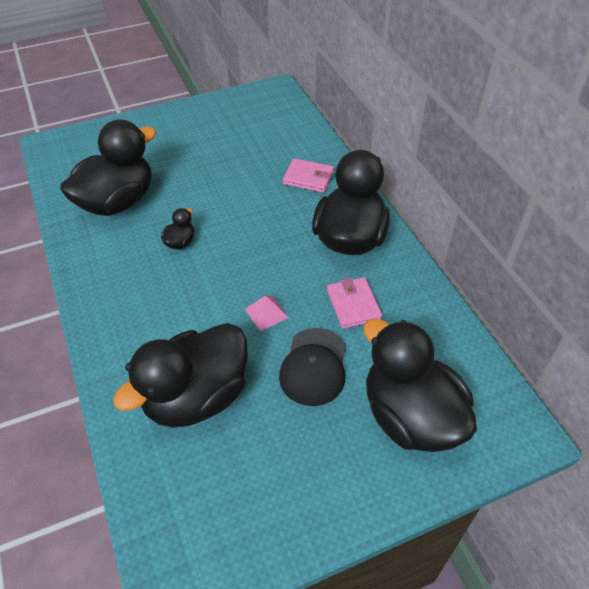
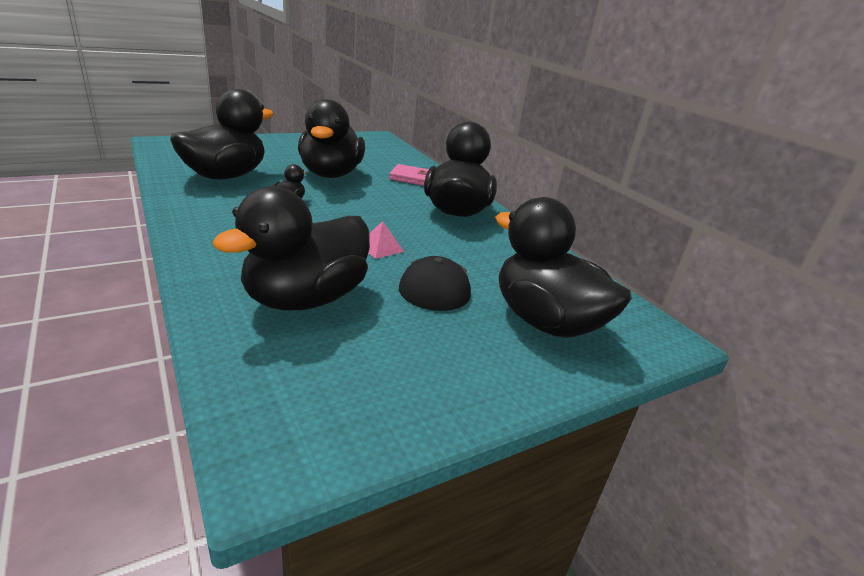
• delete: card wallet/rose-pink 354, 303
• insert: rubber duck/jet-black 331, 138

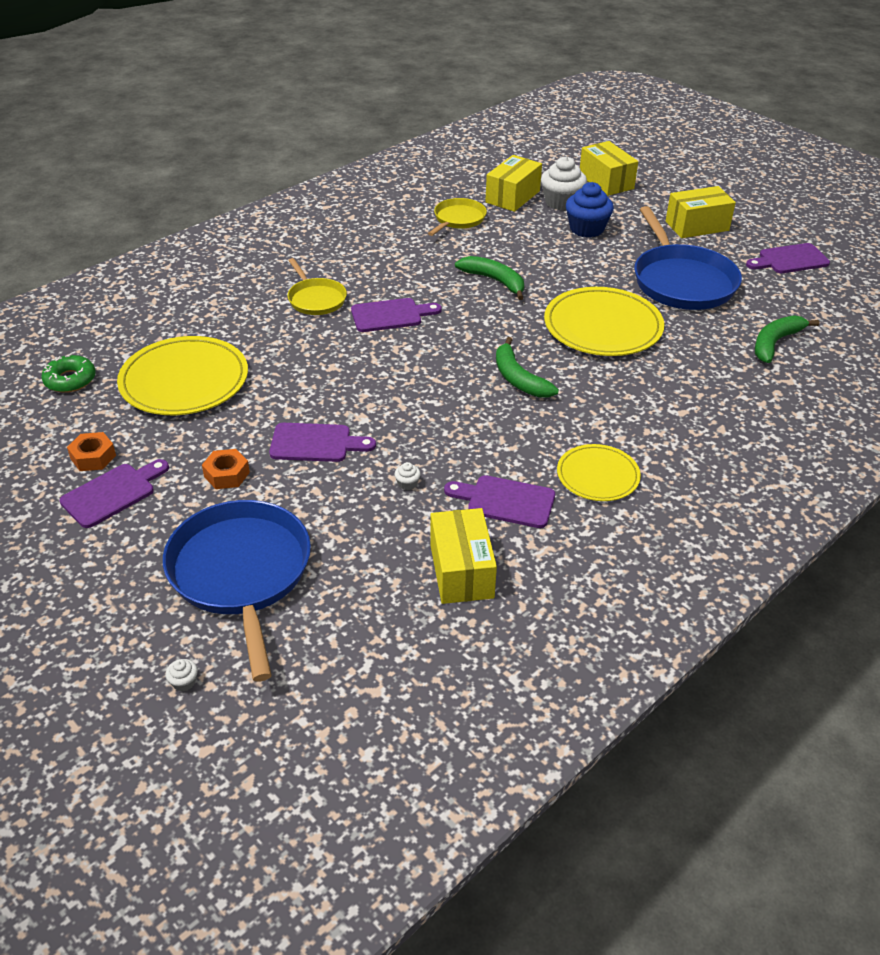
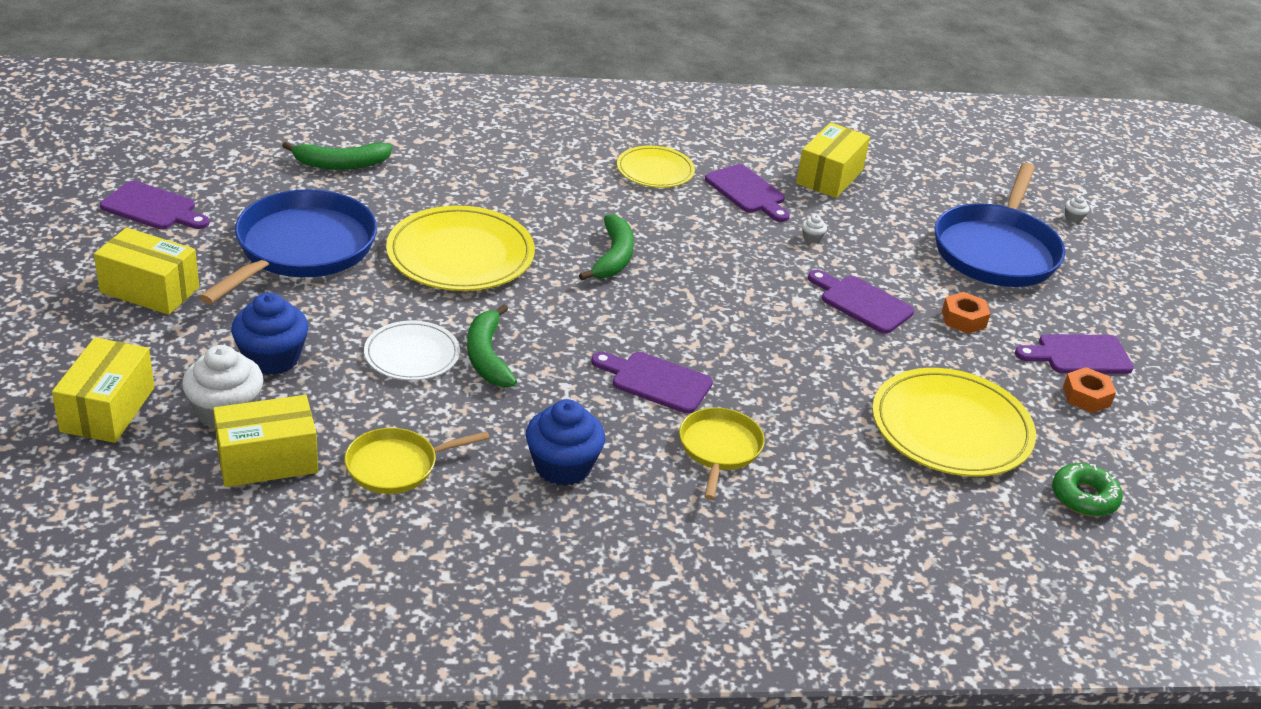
• insert: dinner plate/pure white 412, 350
• insert: fairy cake/blue 565, 442

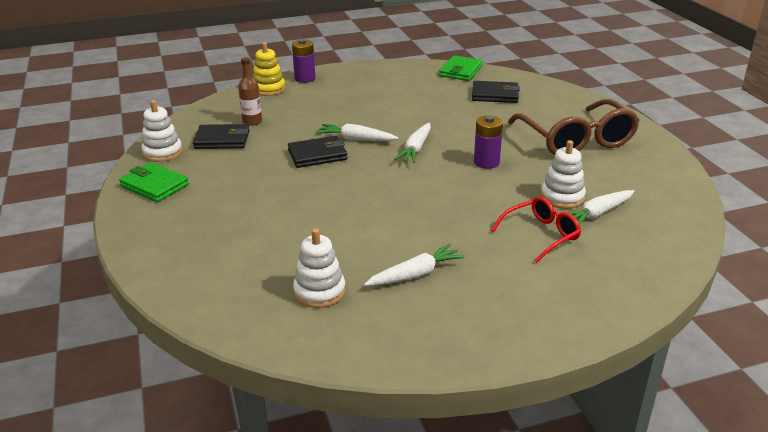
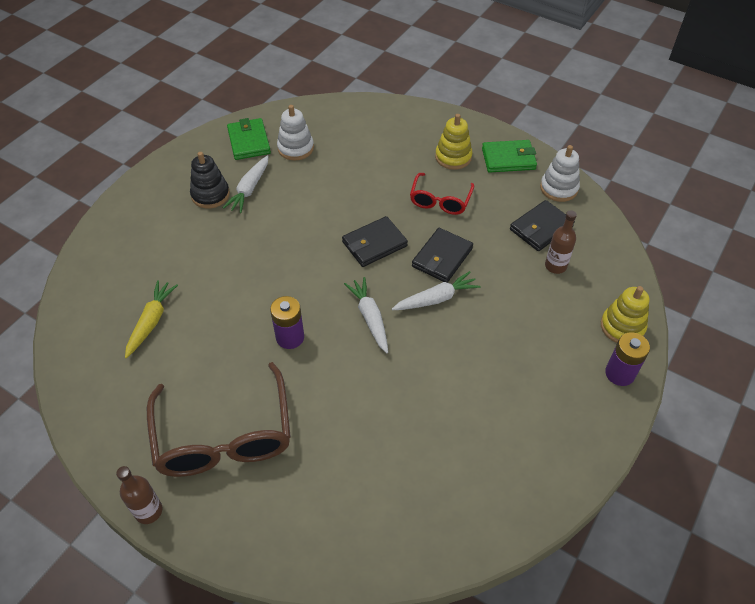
• move: card wallet/leaf-green 461, 68 to 249, 139
• move: card wallet/jet-black 496, 92 to 375, 241
• move: eyeglasses/red 536, 230 to 442, 194
• rotate: eyeglasses/russet 574, 127 = 219, 419 135 degrees counterclockwise
• delete: ring stacker/pure white 563, 174
• recolor: carrot/pure white 600, 207 to carrot/yellow 151, 319
• insert: drink bottle/russet 139, 495
• insert: ring stacker/jet-black 210, 180
• insert: ring stacker/yellow 453, 142

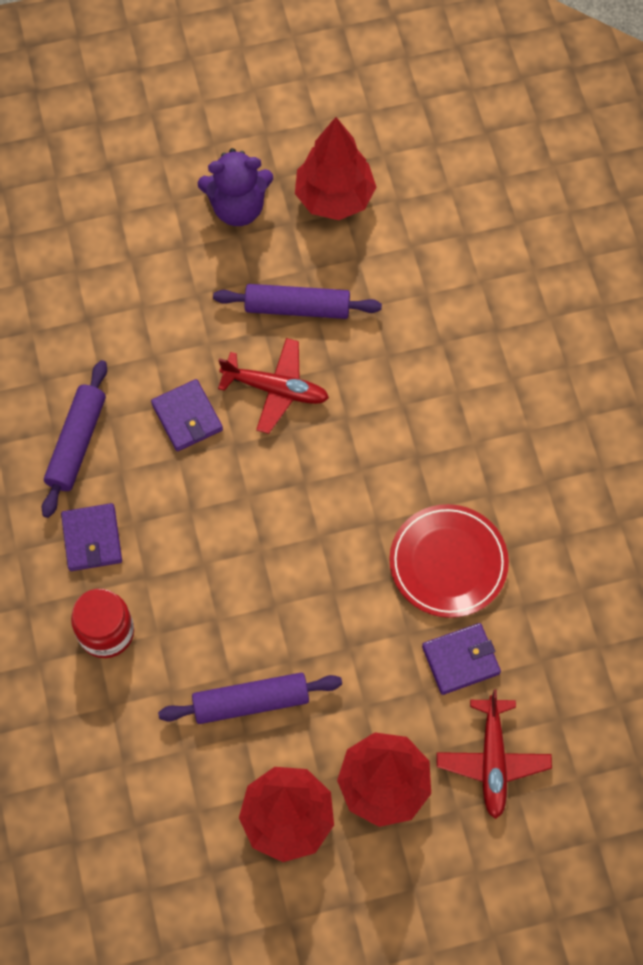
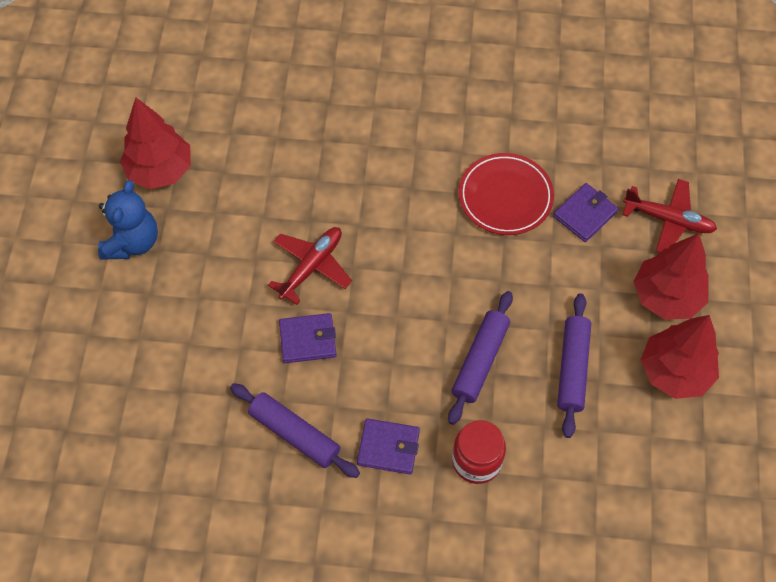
• recolor: stuffed bear/royal purple 235, 187 to stuffed bear/blue 128, 220
• move: dough roller/royal purple 297, 301 to 480, 358
• rotate: card wallet/royal purple 461, 659 = 585, 212 45 degrees clockwise

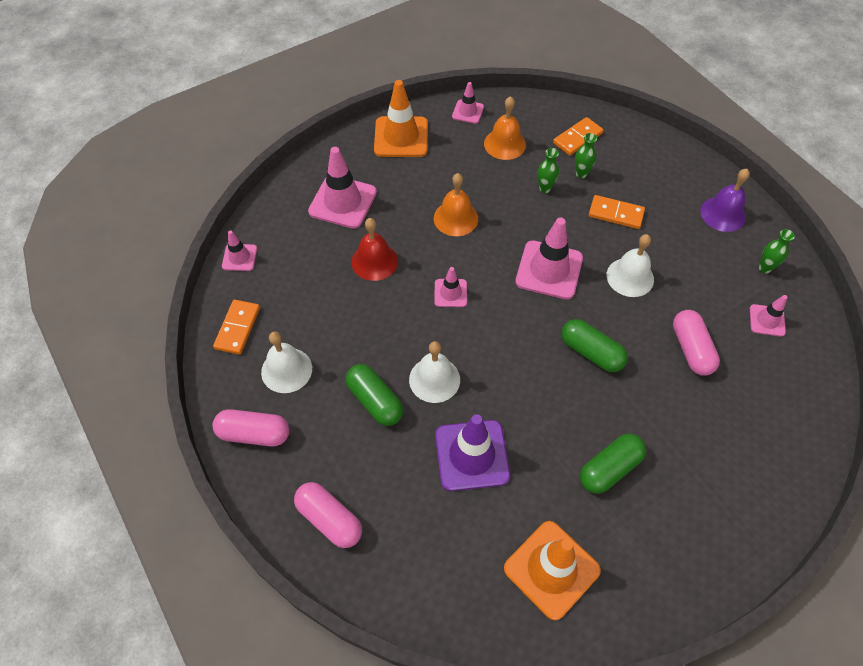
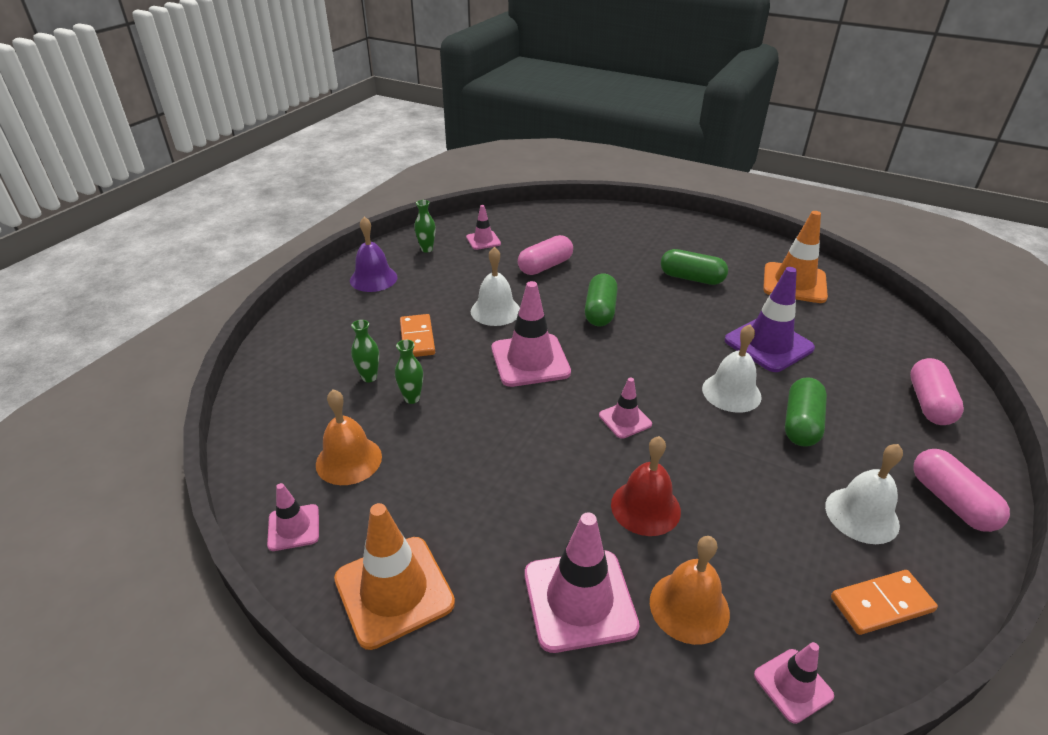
• move: school bell/orange-coloured 456, 204 to 690, 590
• delete: domino tile/orange-coloured 578, 136

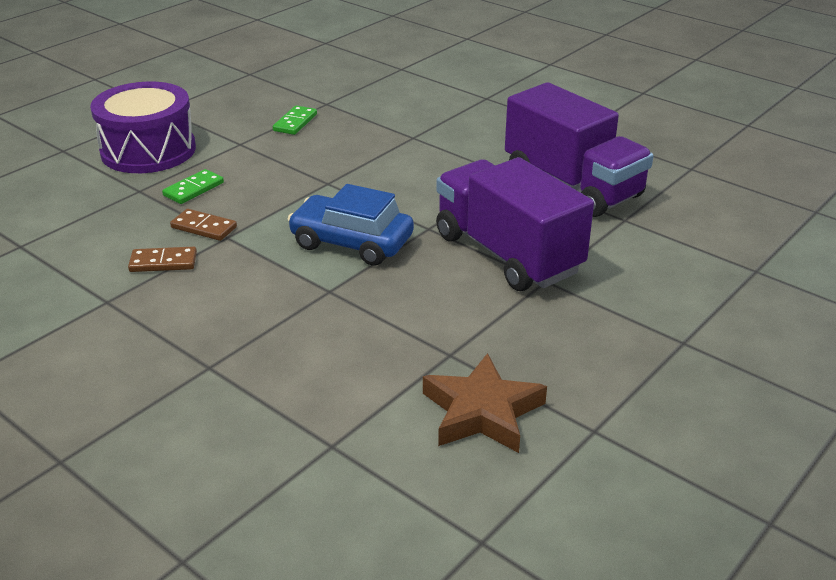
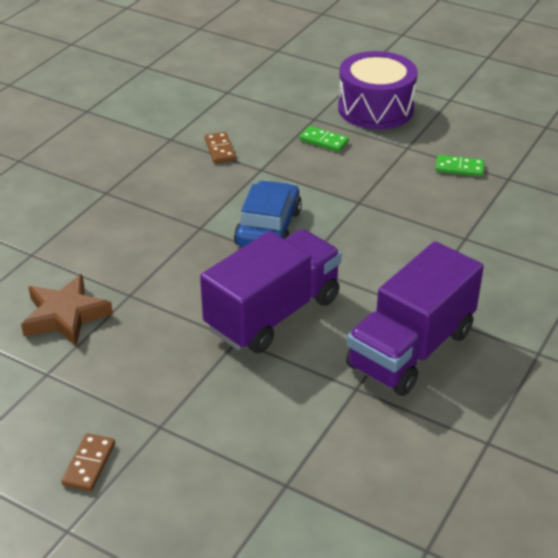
• move: domino tile/russet 203, 225 to 88, 462

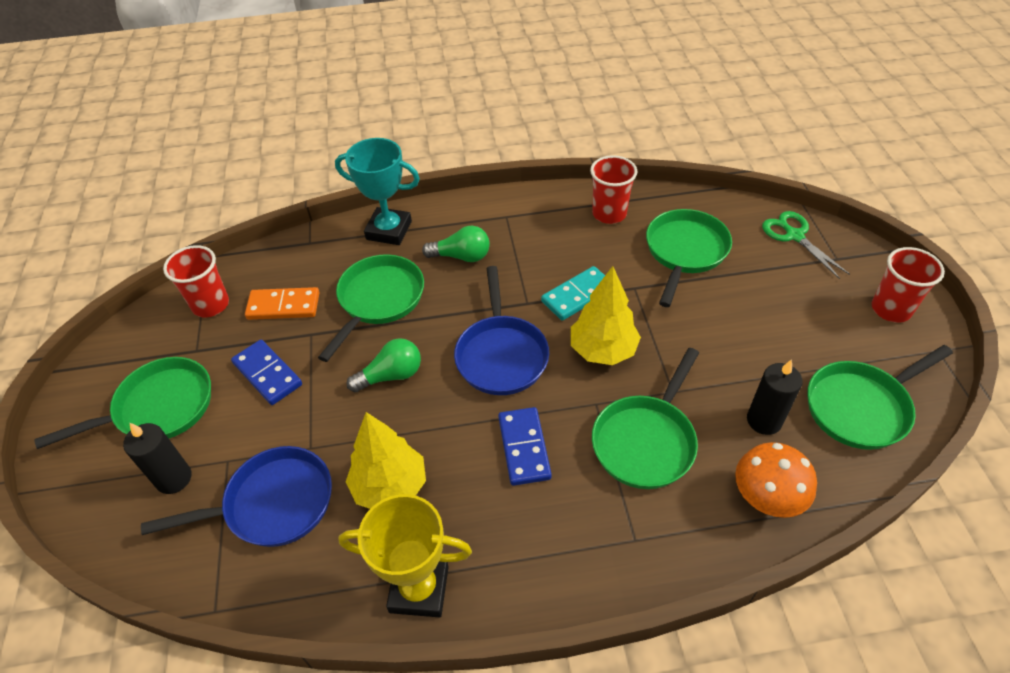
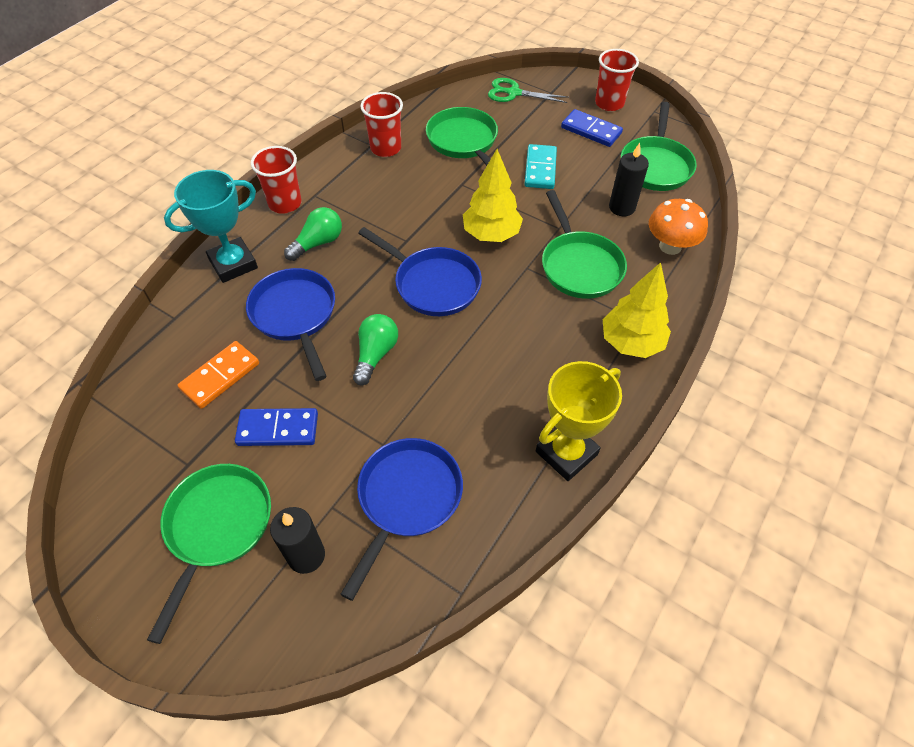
• move: tumbler/red 196, 281 to 276, 180
• recolor: frying pan/leaf-green 371, 308 to frying pan/blue 290, 324
• move: tree/yellow 386, 460 to 637, 310
• move: domino tile/blue 525, 446 to 592, 128
• move: domino tile/aqua 573, 293 to 540, 166

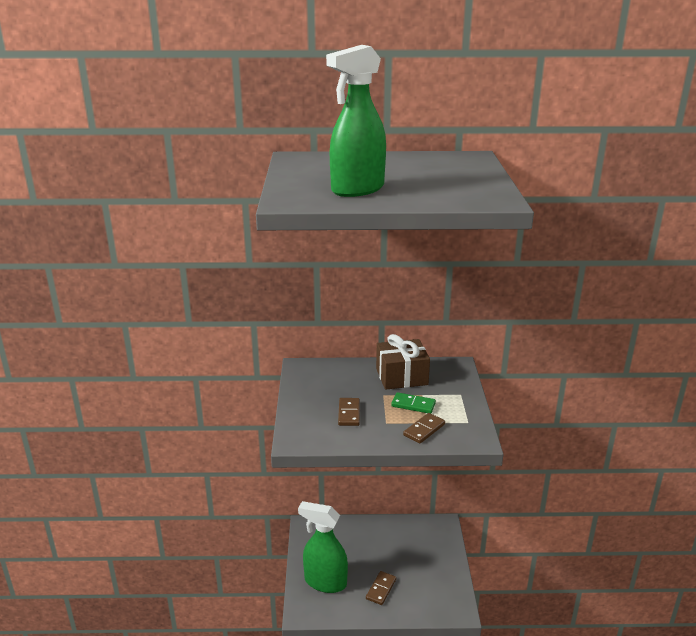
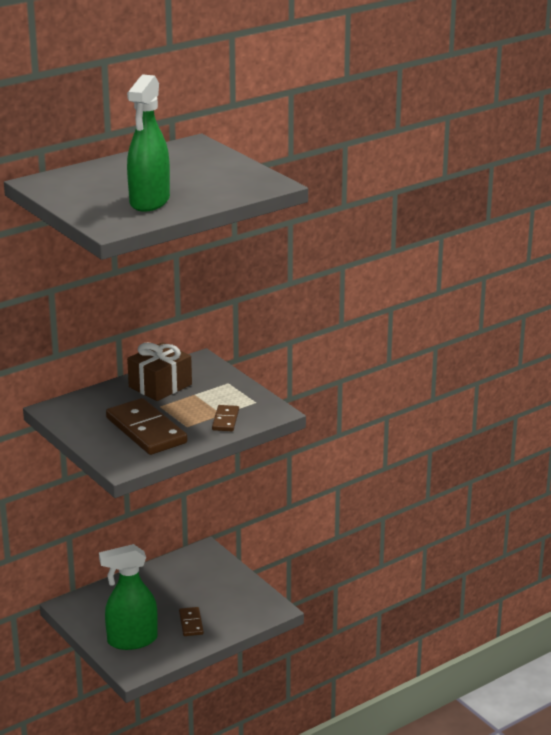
• resize: domino tile/russet 349, 412 = 146, 426 x2.04
• delete: domino tile/leaf-green 413, 402

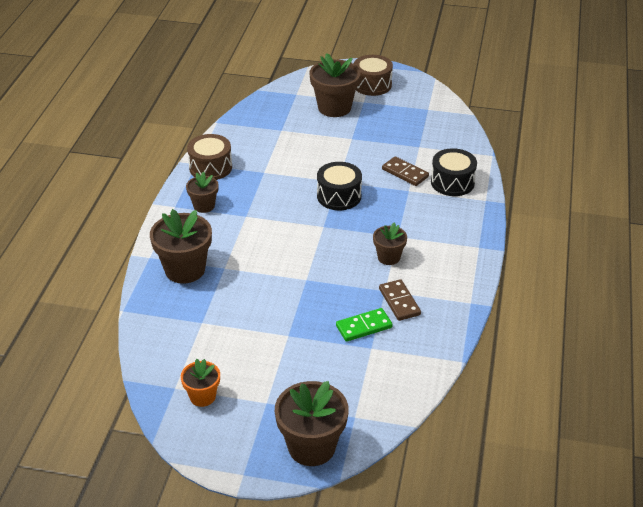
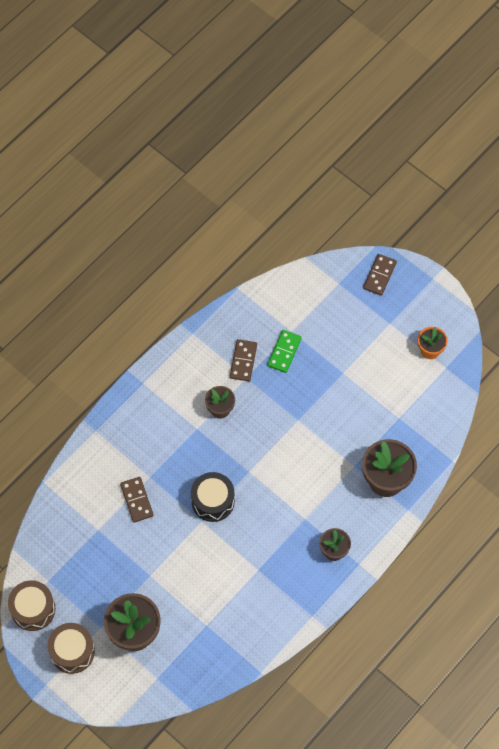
• move: drum/russet 209, 157 to 31, 605
• replace: plant pot/russet 311, 423 to domino tile/russet 380, 275
• rotate: domino tile/leaf-green 364, 325 = 284, 351 75 degrees counterclockwise
• delete: drum/jet-black 454, 172

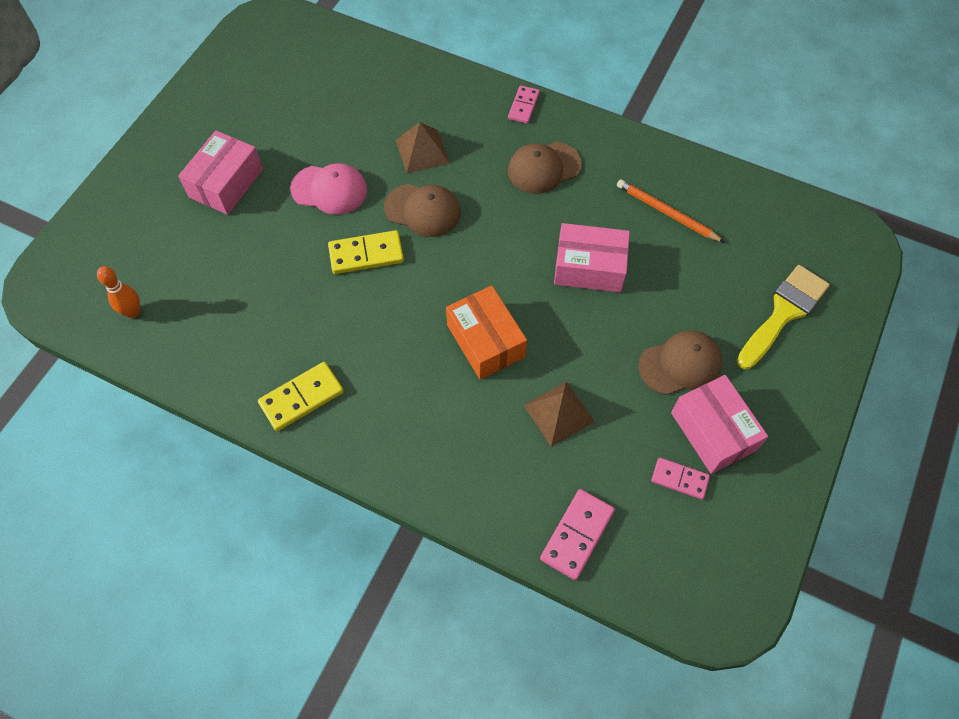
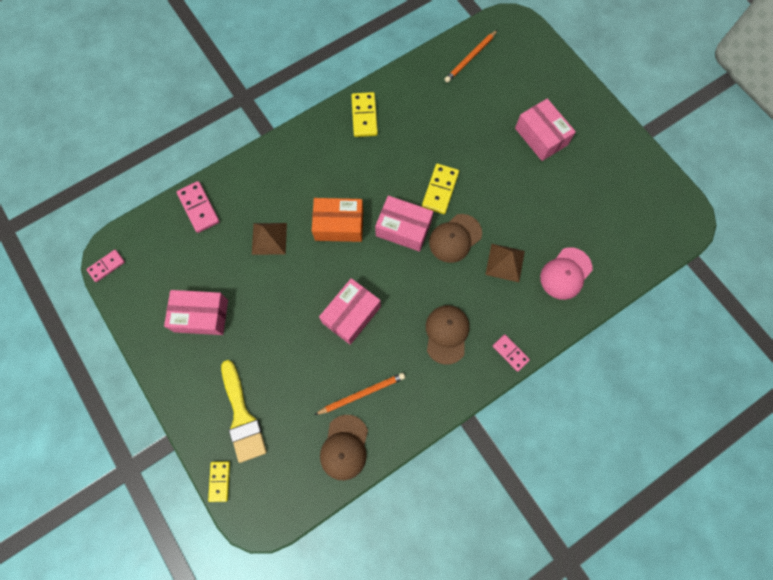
• replace: tenpin/orange-coloured 118, 292 to pencil/orange-coloured 471, 56
• move: cap/rose-pink 328, 189 to 566, 273
• move: cap/russet 681, 362 to 344, 448
• move: domino tile/rose-pink 680, 479 to 105, 266
• insert: domino tile/yellow 219, 481
• insert: package/rose-pink 404, 224

